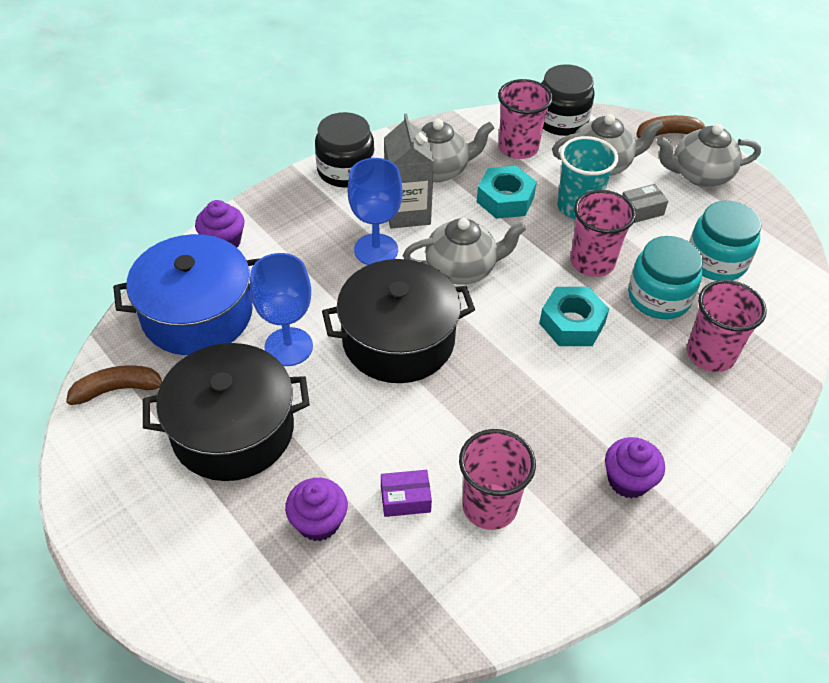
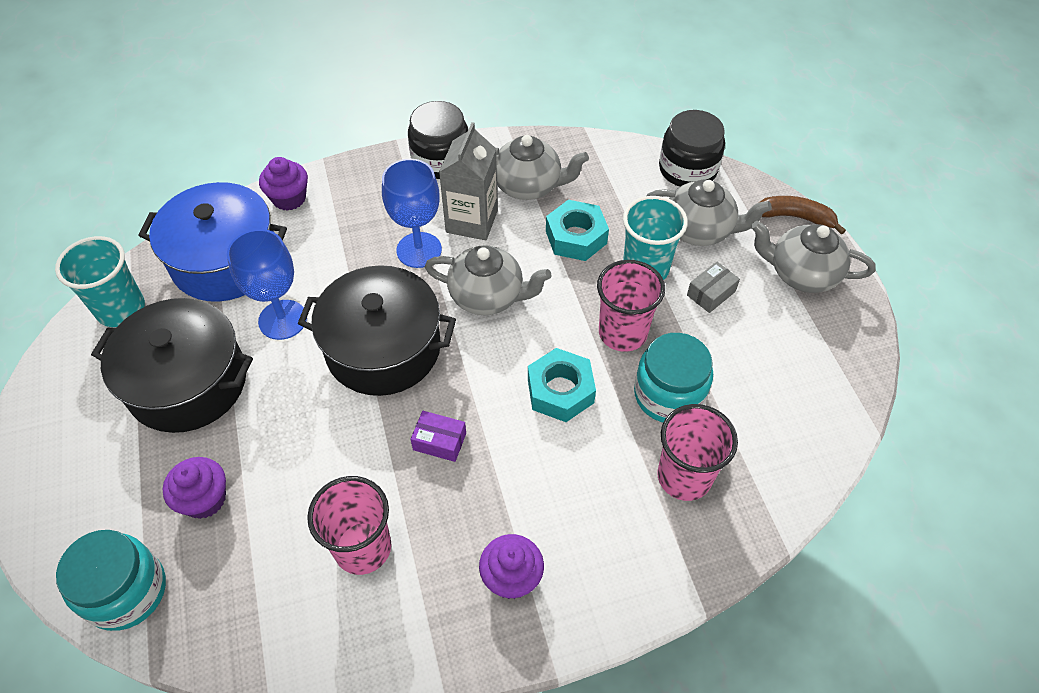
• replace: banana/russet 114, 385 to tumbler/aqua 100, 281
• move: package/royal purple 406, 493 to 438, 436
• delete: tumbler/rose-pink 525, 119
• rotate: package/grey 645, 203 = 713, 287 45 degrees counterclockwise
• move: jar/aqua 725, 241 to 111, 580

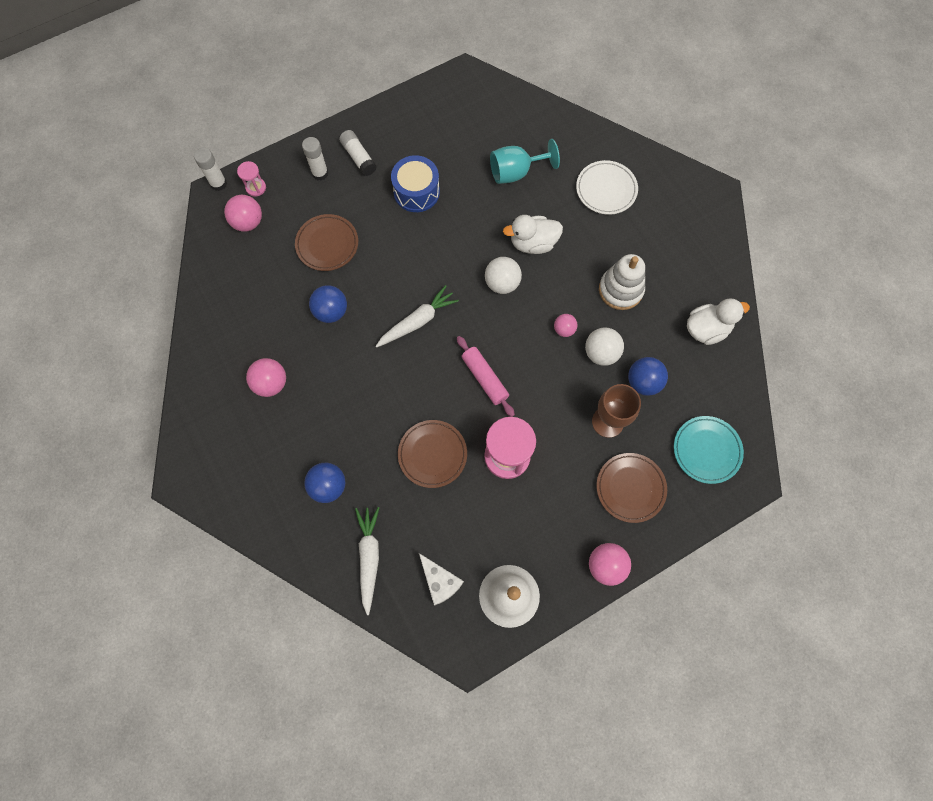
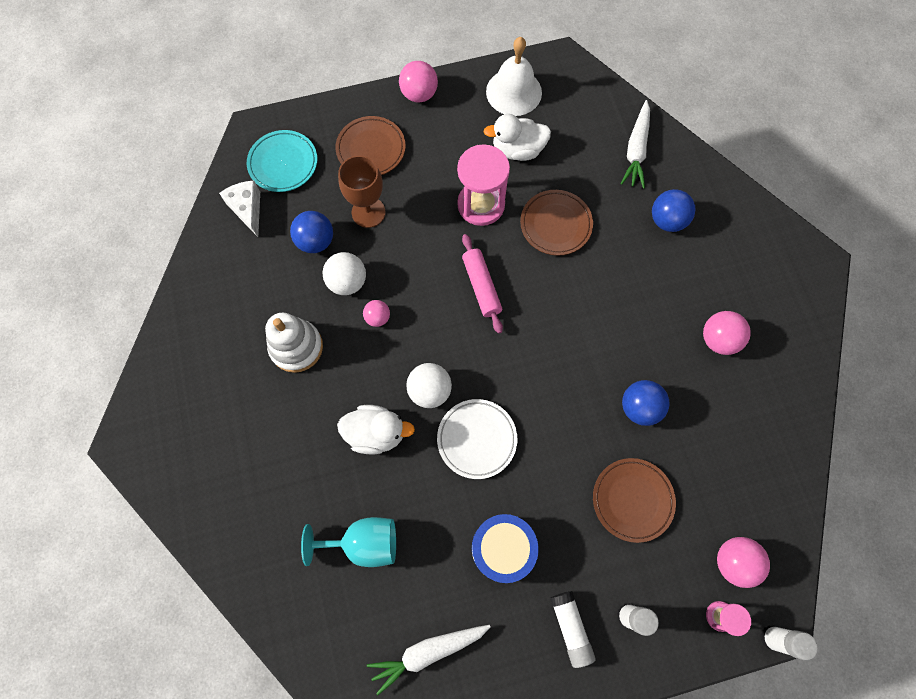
• move: carrot/pure white 417, 316 to 428, 660
• move: cheese/pure white 441, 579 to 239, 209
• move: dinner plate/pure white 607, 187 to 477, 439
• move: rubber duck/pure white 718, 321 to 517, 137

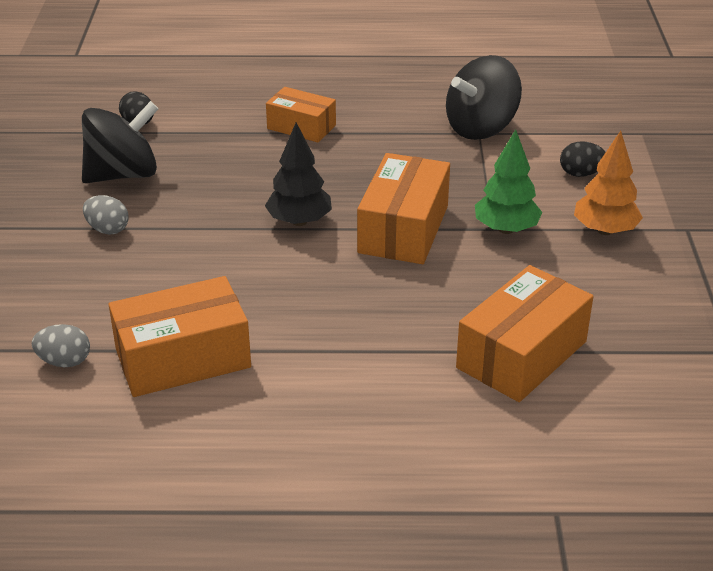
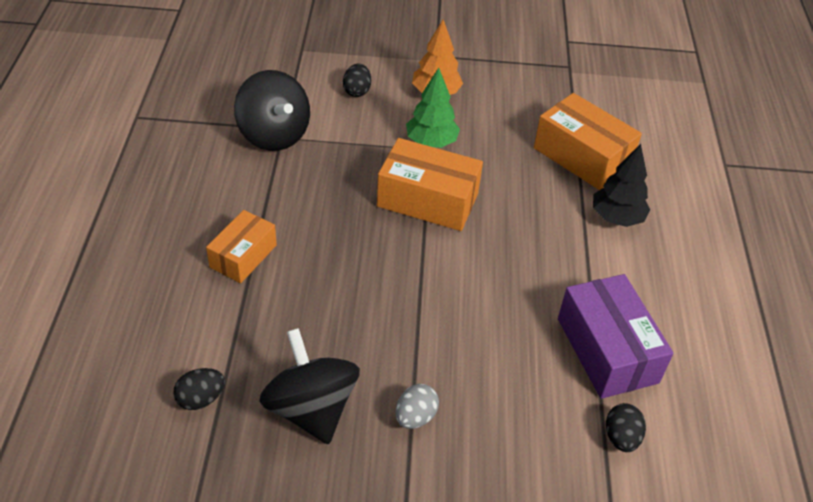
• recolor: egg/grey 61, 345 to egg/jet-black 626, 427
• recolor: package/orange-coloured 180, 336 to package/royal purple 616, 336
• move: tree/jet-black 298, 174 to 621, 185

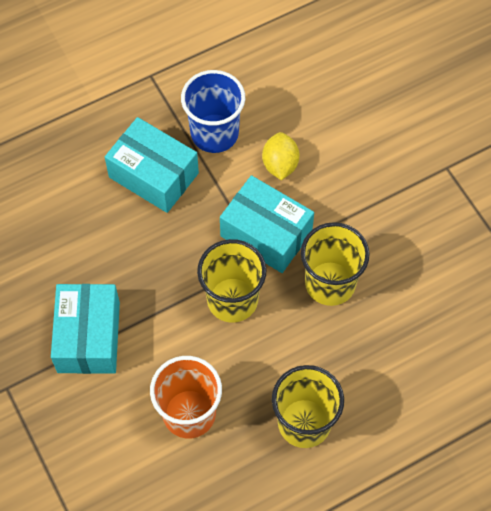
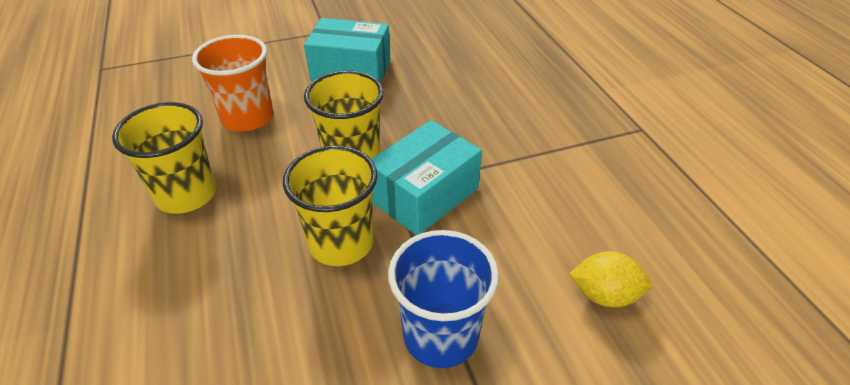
• delete: package/aqua 152, 165
• move: tumbler/blue 213, 111 to 443, 299
• move: toy lemon/yellow 281, 156 to 610, 279

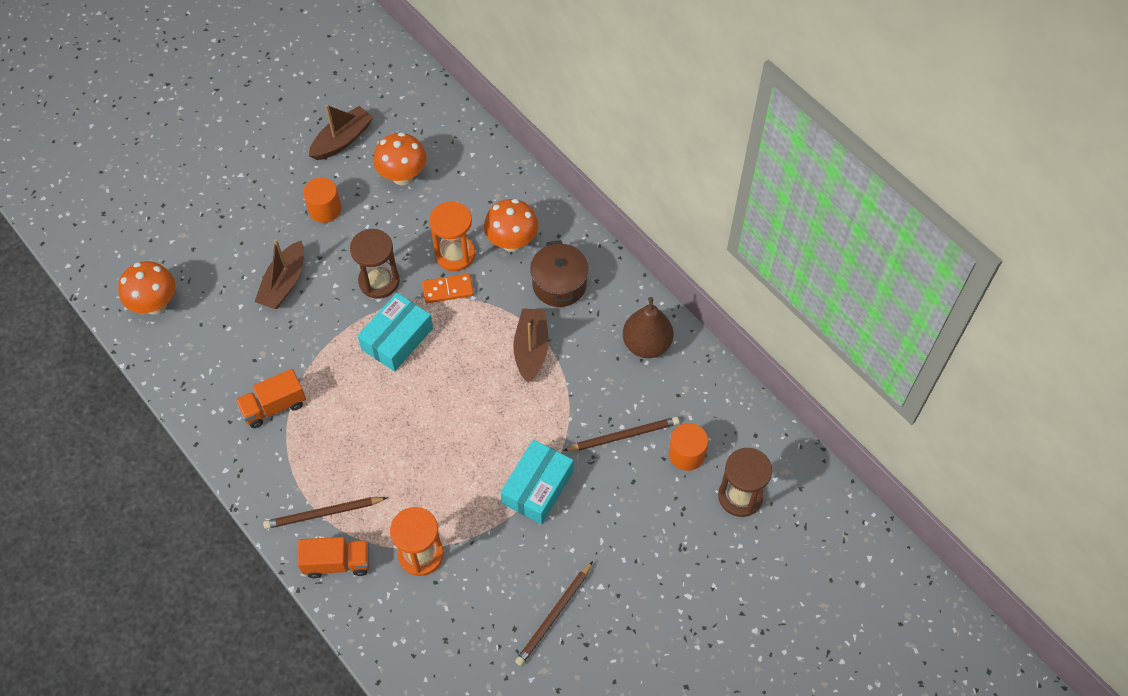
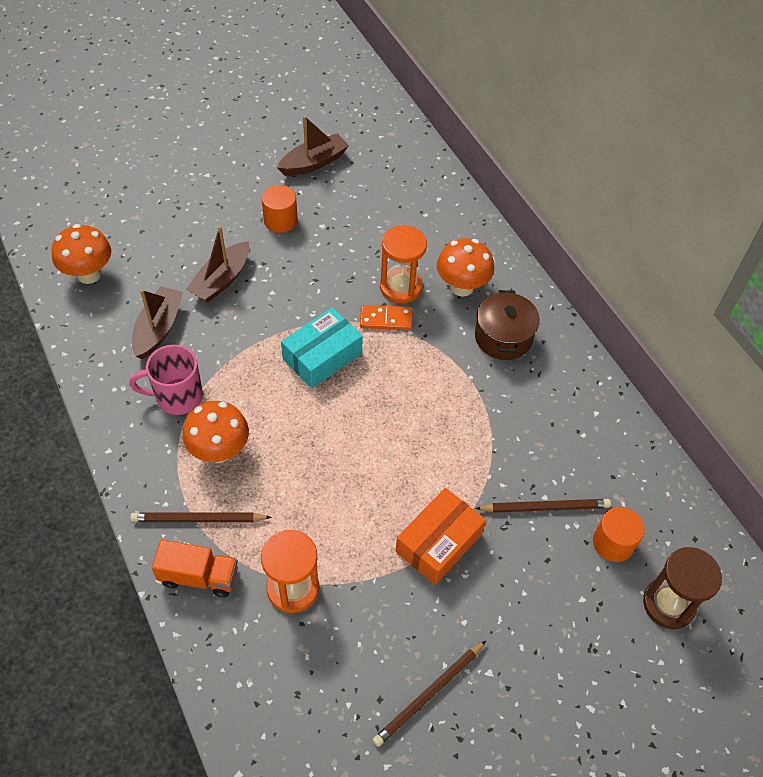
• replace: lorry/orange-coloured 270, 398 to coffee mug/rose-pink 166, 380
• delete: sand timer/russet 375, 264
• move: fungus/orange-coloured 400, 158 to 216, 432
• recolor: package/aqua 537, 482 to package/orange-coloured 440, 536
• move: sailboat/russet 530, 345 to 157, 322
• delete: toy pear/russet 648, 327

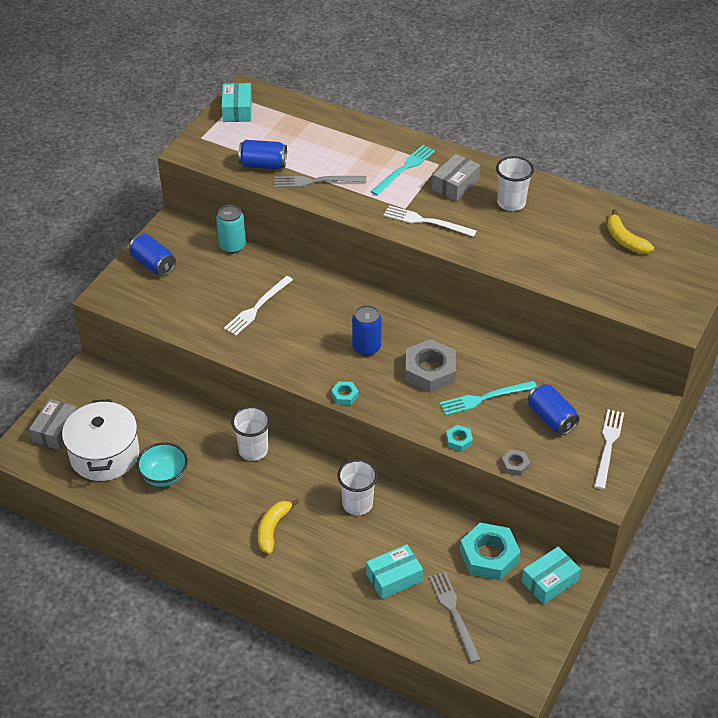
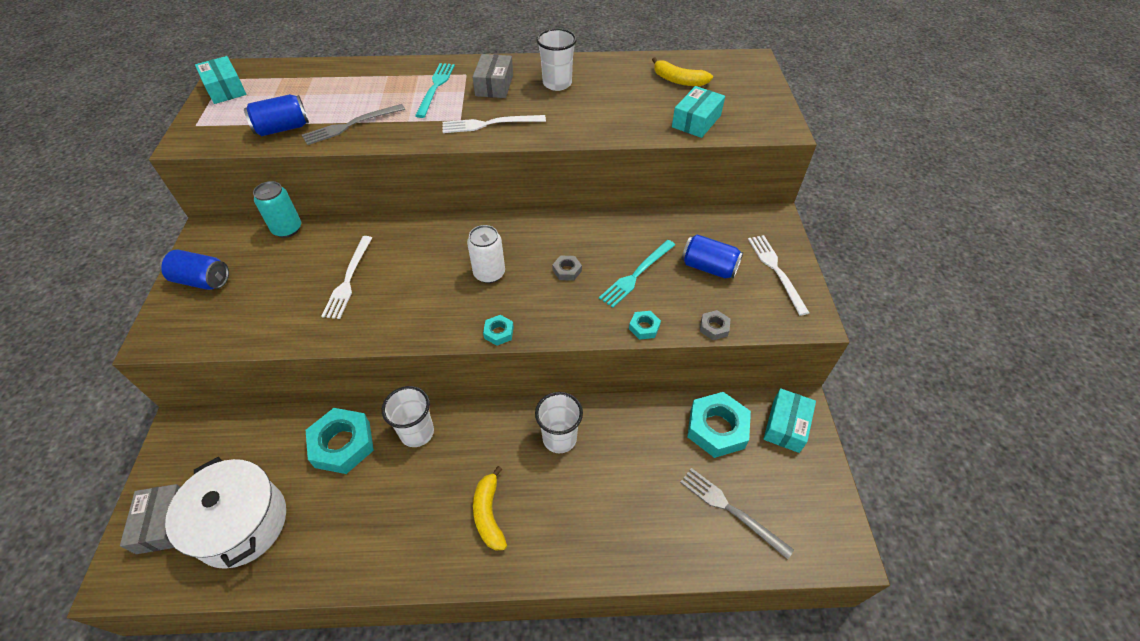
• delete: bowl/aqua 162, 465
• recolor: tin/blue 367, 330 to tin/pure white 486, 254
• move: package/aqua 394, 571 to 698, 112
• resize: nut/grey 430, 366 = 567, 268 x0.47
• insert: nut/aqua 340, 441

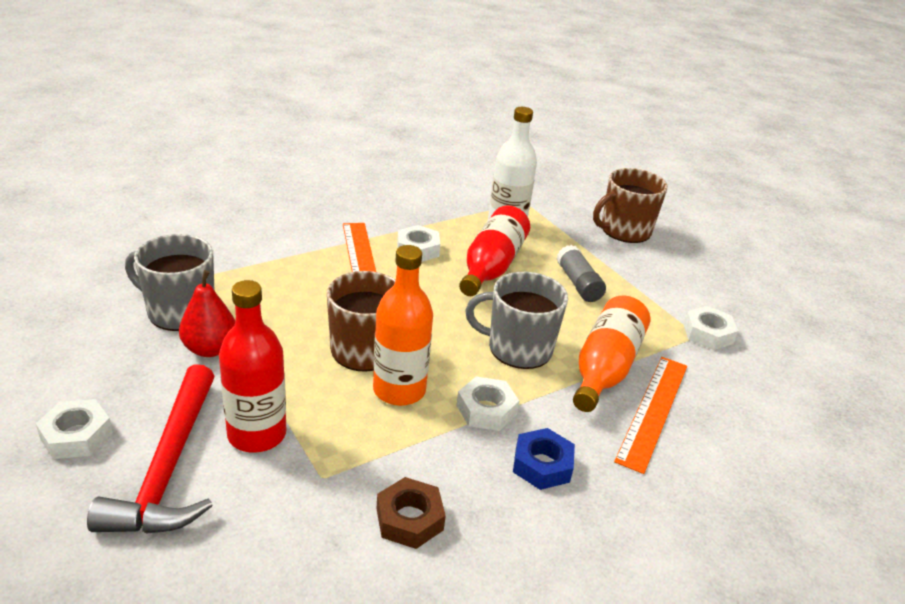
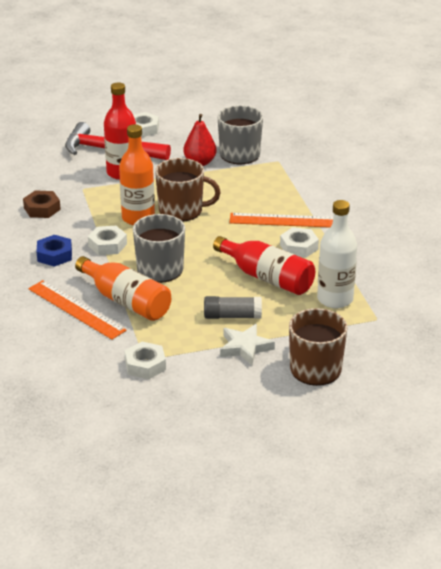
• insert: star/pure white 247, 344

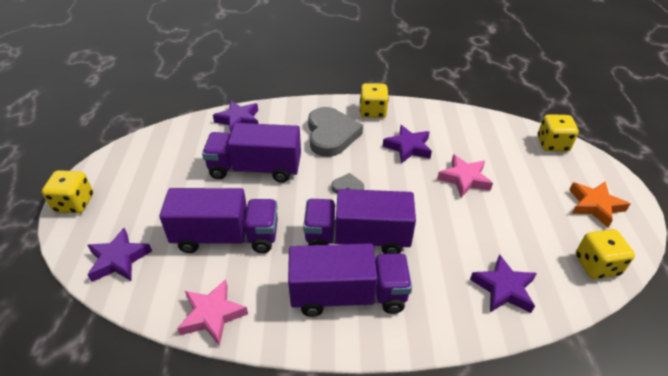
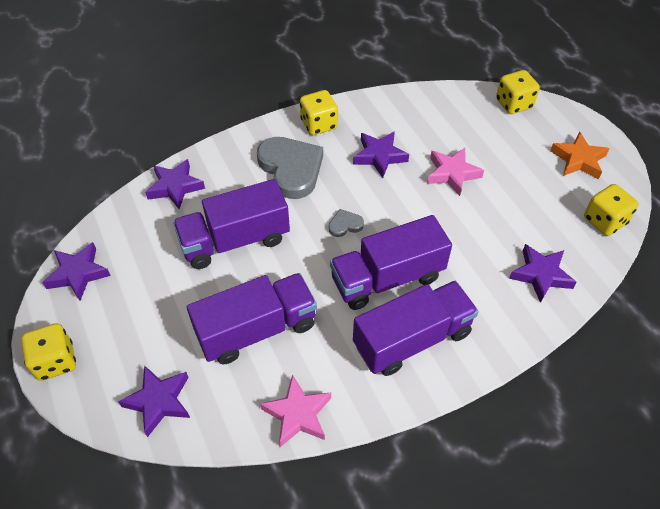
• insert: star/royal purple 76, 271

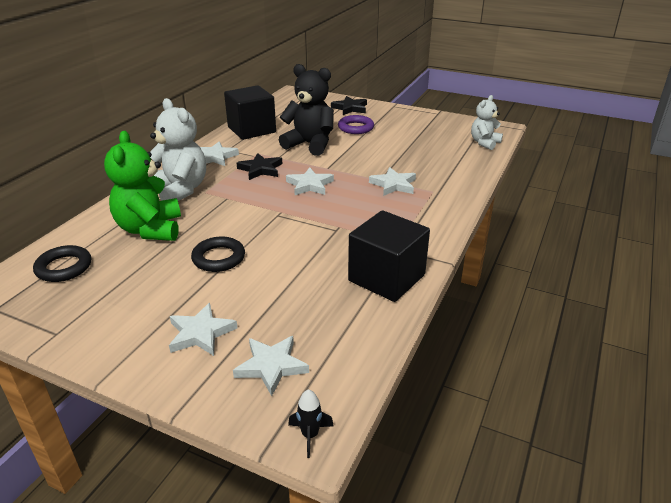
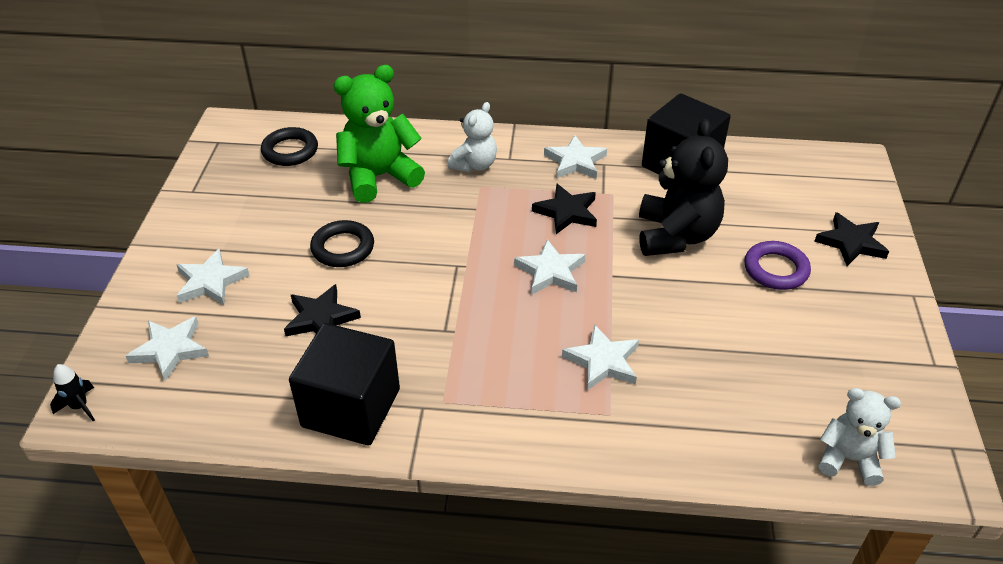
• resize: stuffed bear/pure white 178, 149 = 472, 137 x0.61
• insert: star/jet-black 322, 310

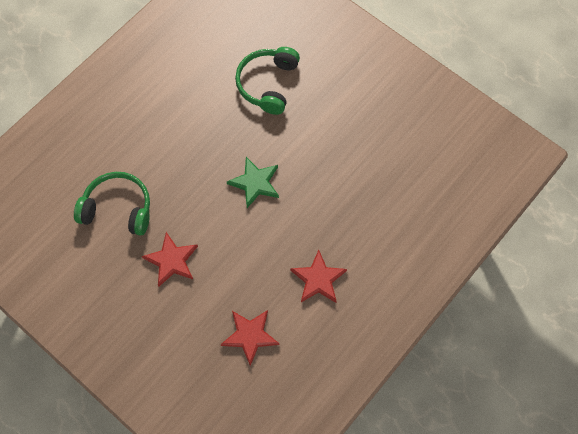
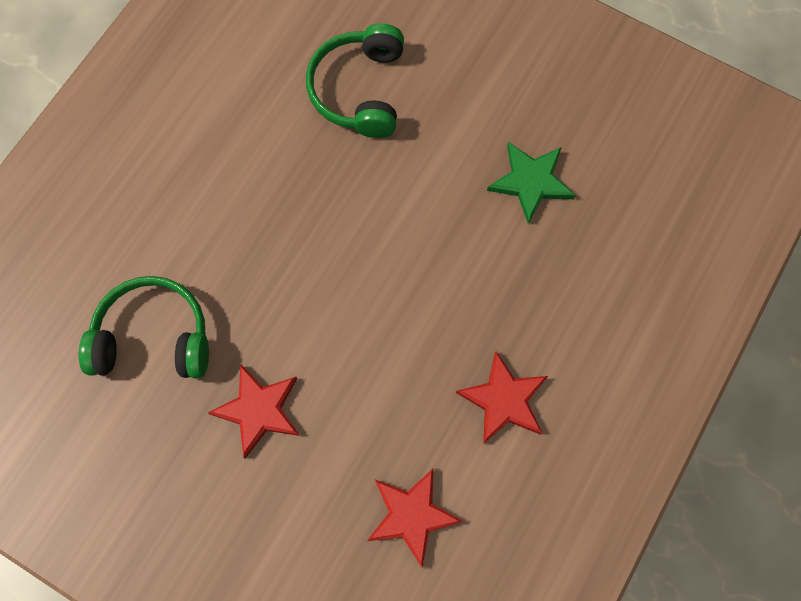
• move: star/leaf-green 253, 182 to 531, 183

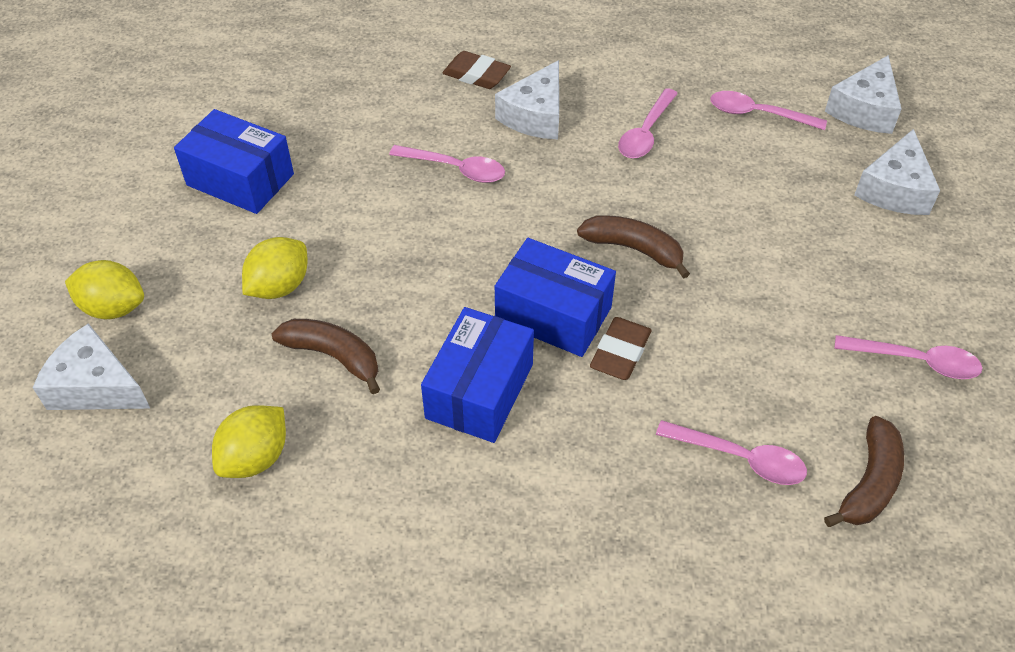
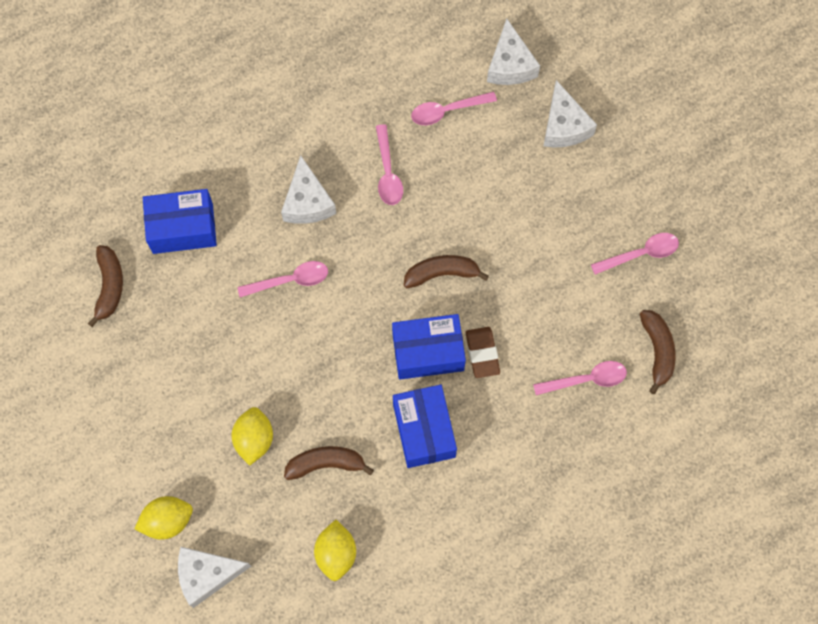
• move: package/blue 234, 161 to 180, 221
• delete: gum eraser/russet 477, 70
• insert: banana/russet 105, 286

